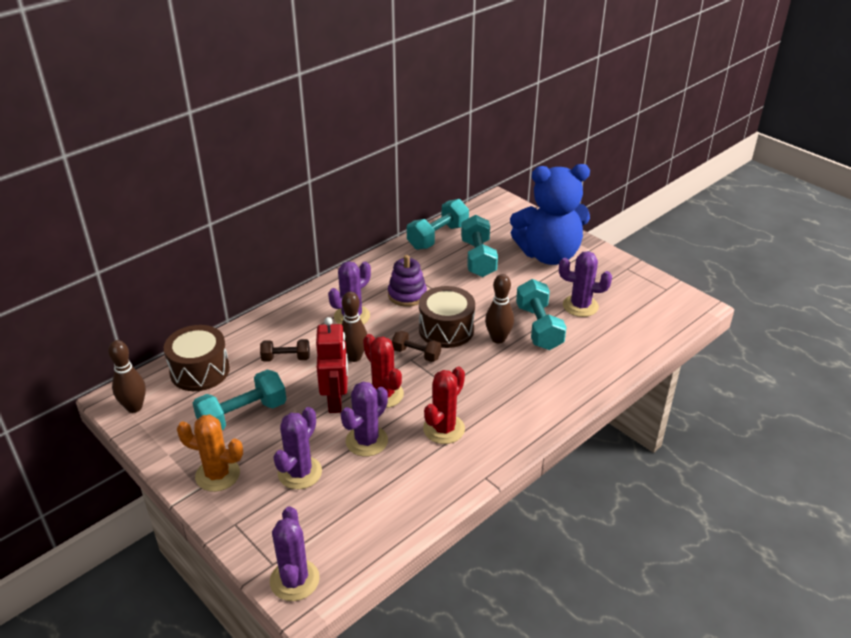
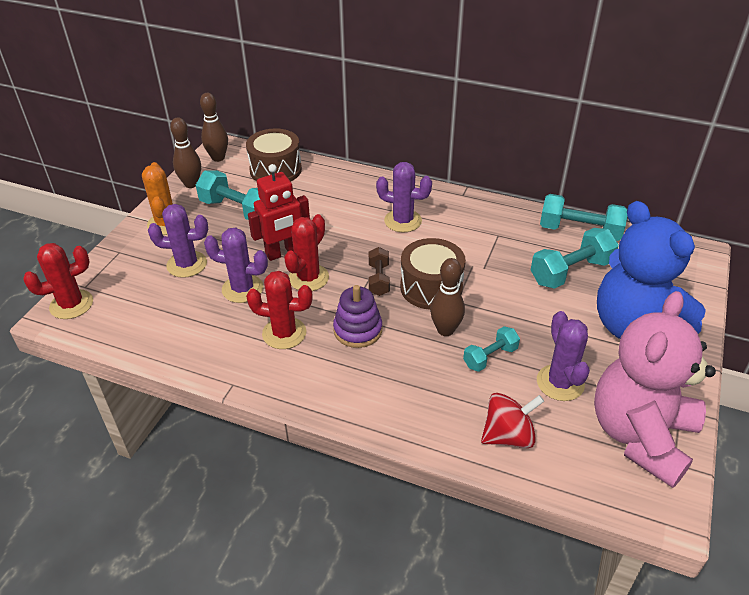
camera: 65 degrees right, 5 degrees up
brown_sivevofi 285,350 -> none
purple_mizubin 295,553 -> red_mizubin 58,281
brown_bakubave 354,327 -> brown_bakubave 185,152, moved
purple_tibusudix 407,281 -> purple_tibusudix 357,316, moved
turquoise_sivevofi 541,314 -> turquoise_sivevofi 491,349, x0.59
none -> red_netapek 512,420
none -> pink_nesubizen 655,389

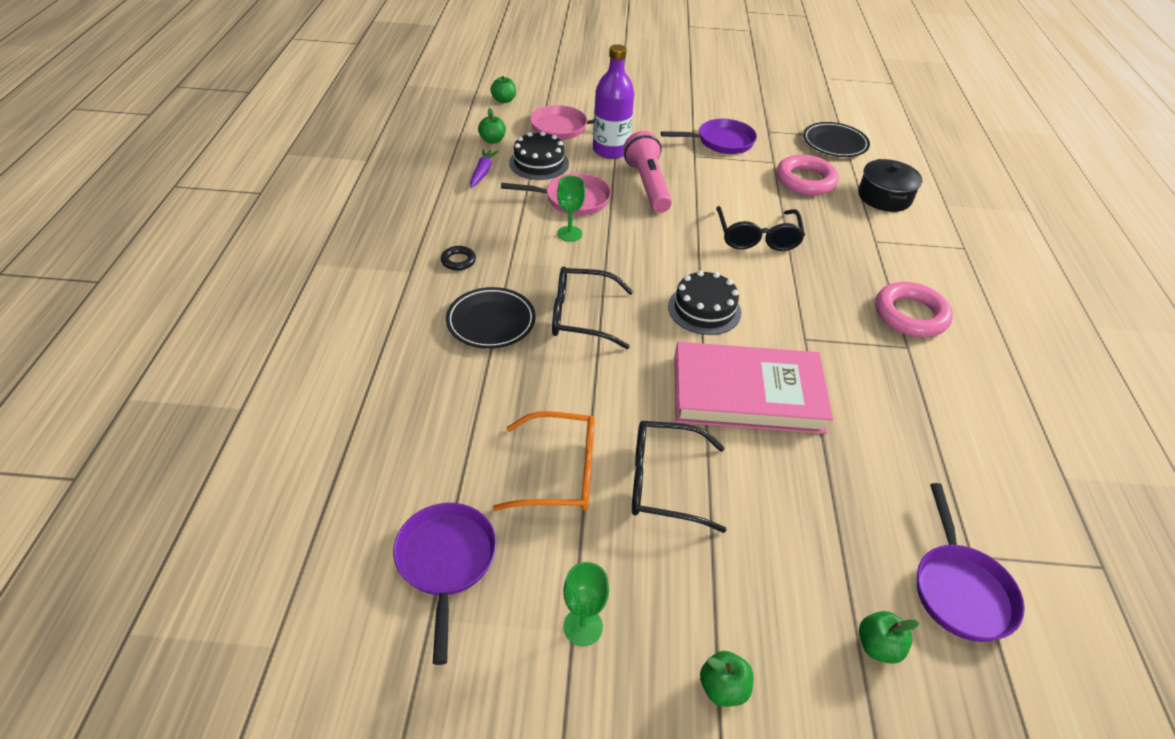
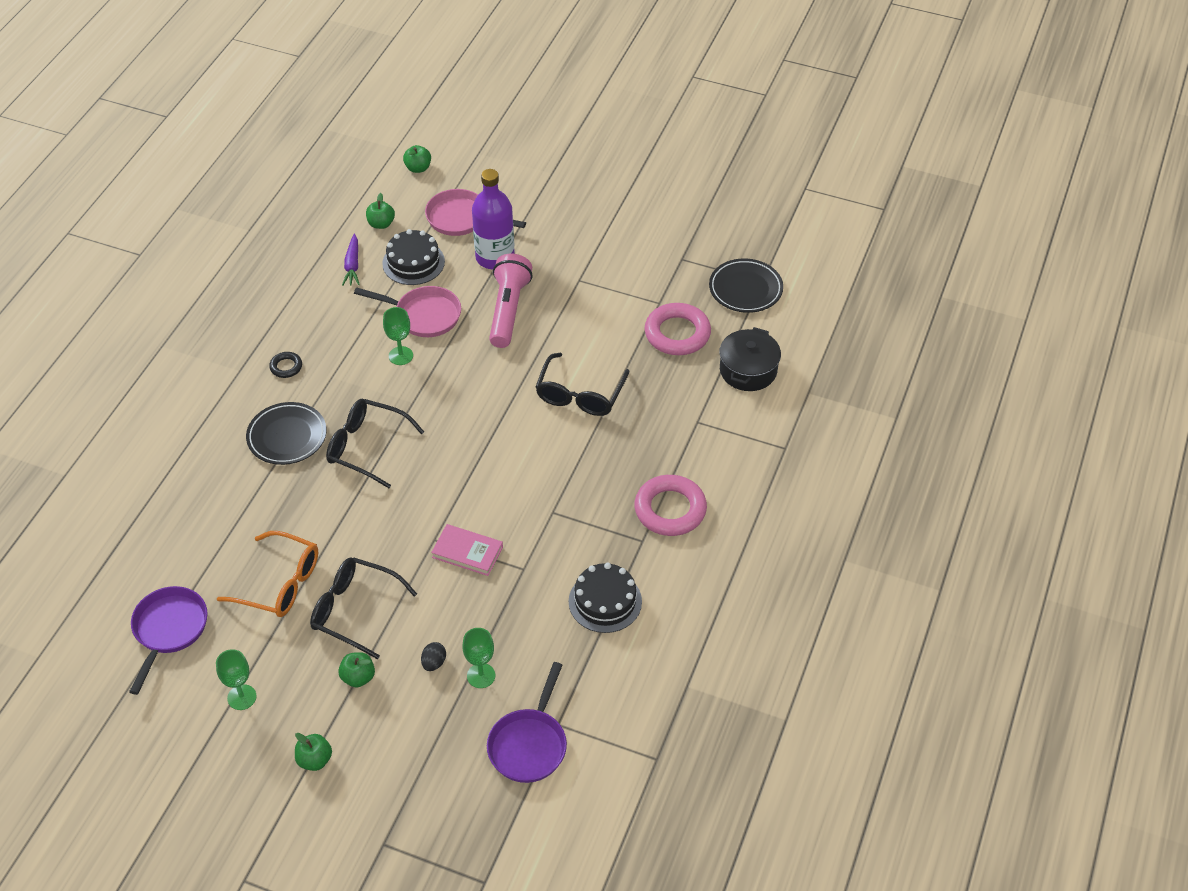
camera: 20 degrees right, 5 degrees up
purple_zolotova 484,168 -> purple_zolotova 351,260, 150 degrees clockwise
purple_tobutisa 709,136 -> none
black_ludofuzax 704,302 -> black_ludofuzax 605,598, moved
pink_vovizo 753,388 -> pink_vovizo 467,550, x0.48
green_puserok 889,637 -> green_puserok 356,670, moved
none -> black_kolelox 433,656
none -> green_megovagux 478,658

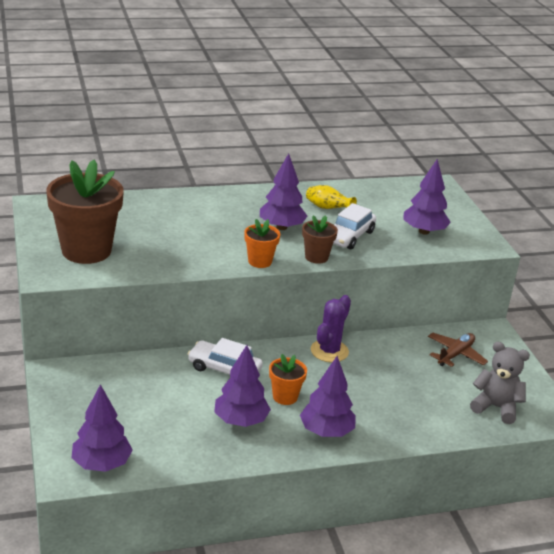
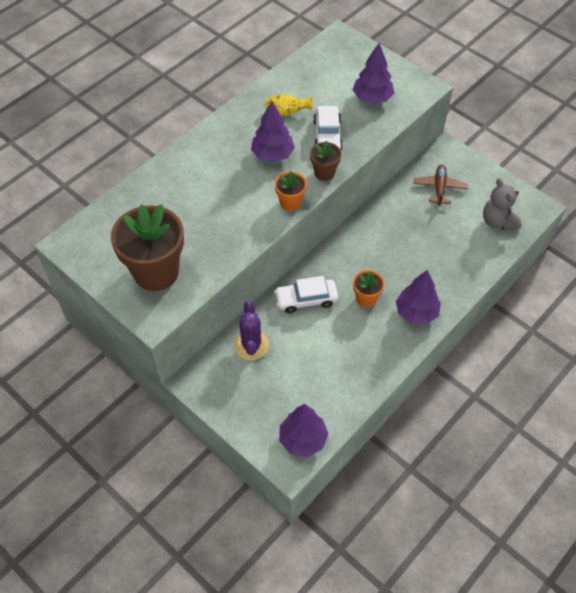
camera: 30 degrees left, 25 degrees up
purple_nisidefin 242,386 -> none
purple_mizubin 331,328 -> purple_mizubin 251,330, moved
grey_nesubizen 500,383 -> grey_nesubizen 502,204, 105 degrees counterclockwise

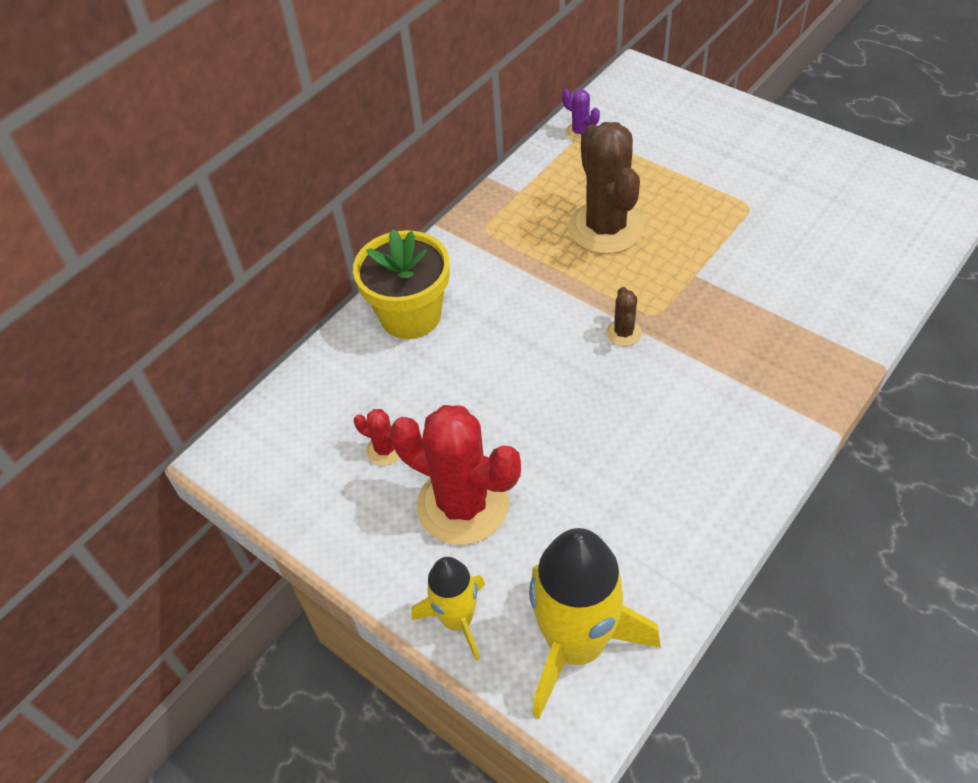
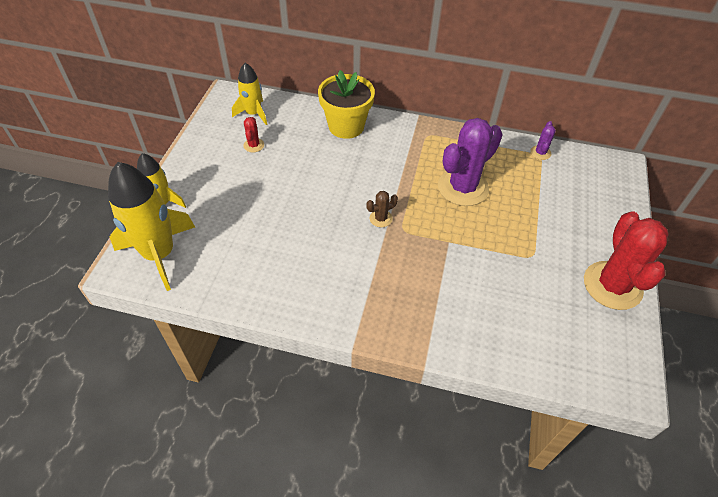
camera: 60 degrees right, 0 degrees up
red_mizubin 455,475 -> red_mizubin 626,260, moved
brown_mizubin 606,188 -> purple_mizubin 470,162
none -> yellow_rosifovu 249,94

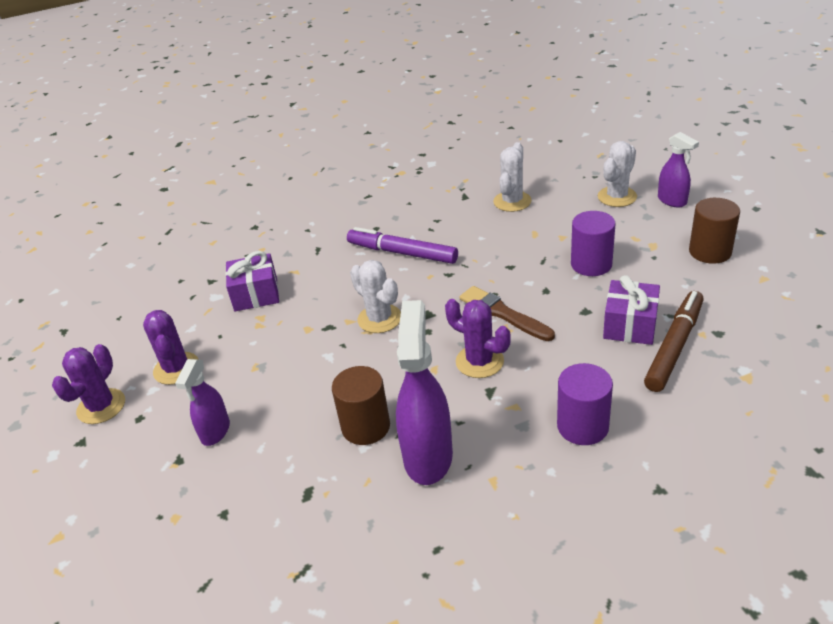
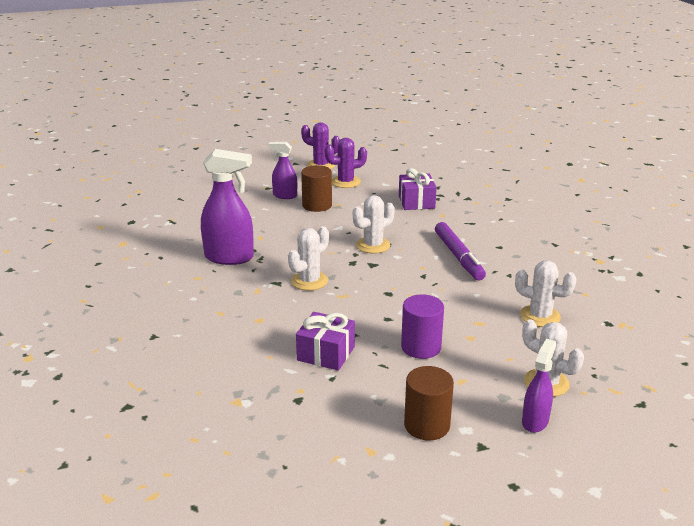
camera: 90 degrees right, 10 degrees down
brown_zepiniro 361,405 -> brown_zepiniro 316,188, moved
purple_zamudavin 402,245 -> purple_zamudavin 460,251, 135 degrees clockwise
purple_mizubin 478,338 -> white_mizubin 308,258
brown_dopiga 507,313 -> none
purple_zepiniro 585,404 -> none
brown_zamudavin 674,341 -> none
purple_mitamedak 678,169 -> purple_mitamedak 539,386, 150 degrees clockwise

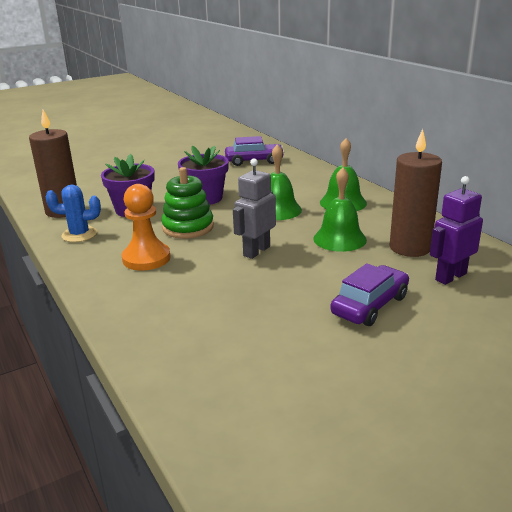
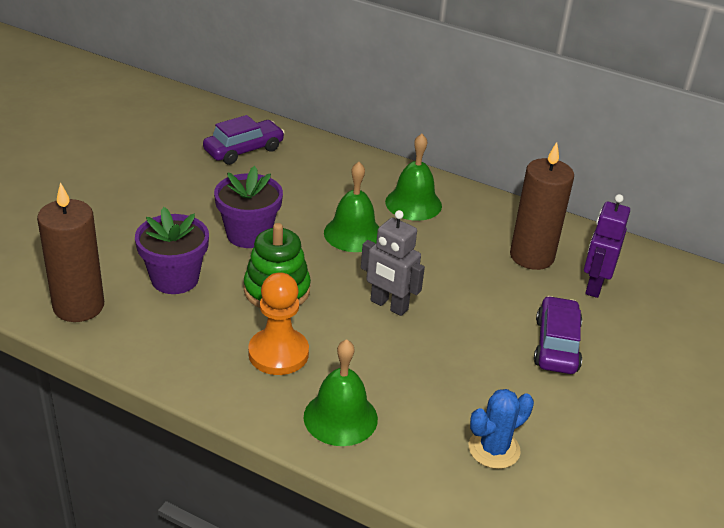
camera: 35 degrees left, 10 degrees up
blue_mizubin 73,213 -> blue_mizubin 501,429, moved
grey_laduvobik 254,209 -> grey_laduvobik 393,263, 60 degrees counterclockwise
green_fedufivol 340,209 -> green_fedufivol 341,392, moved

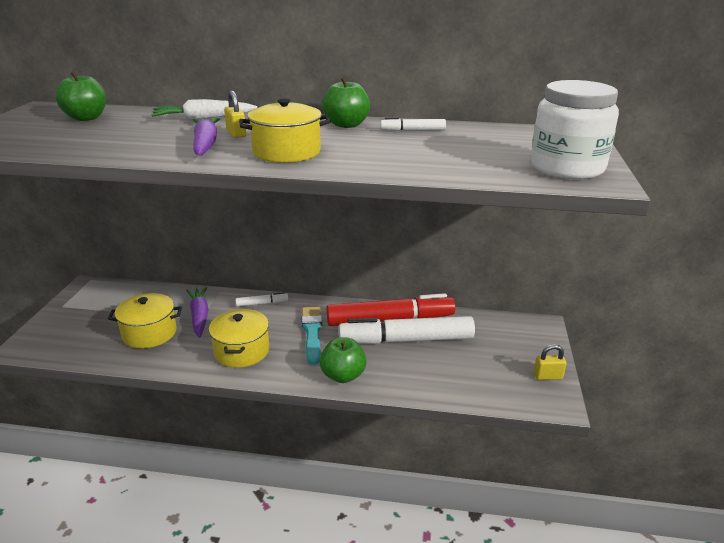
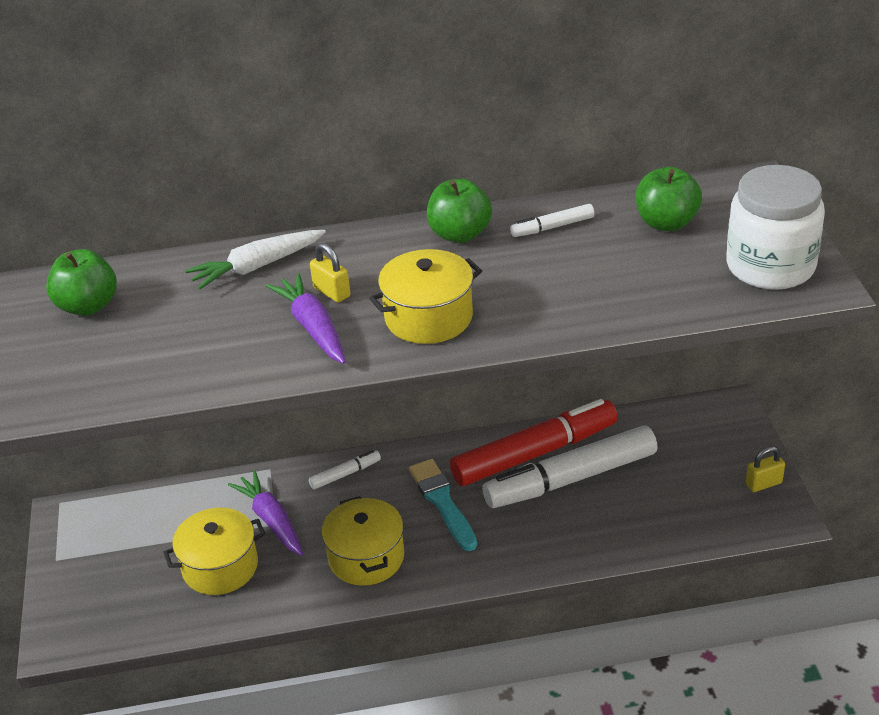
camera: 15 degrees left, 10 degrees up
green_puserok 343,360 -> green_puserok 669,199, moved

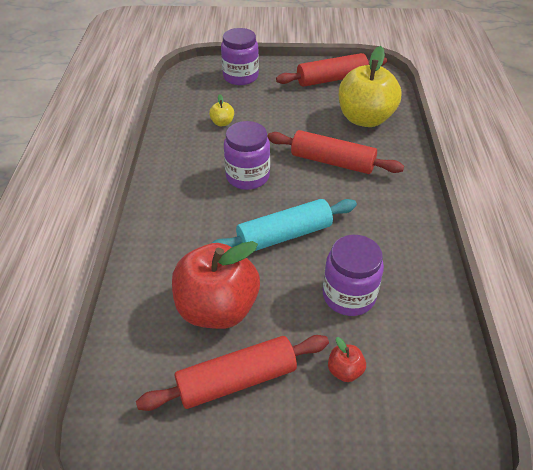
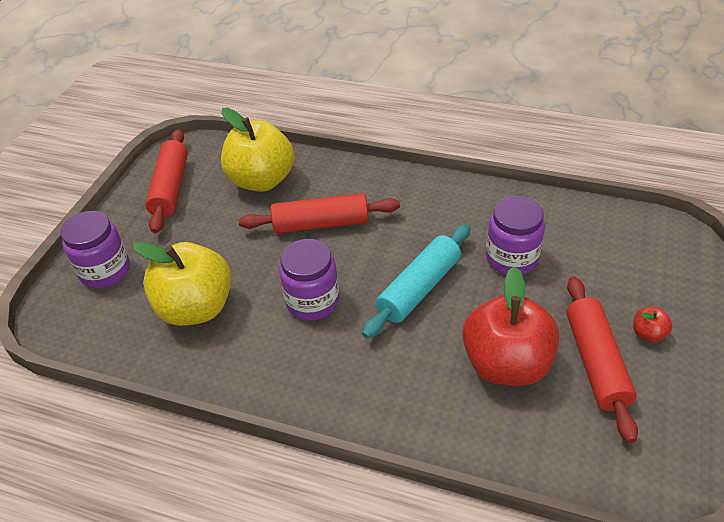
camera: 70 degrees left, 0 degrees up
yellow_puserok 221,110 -> yellow_puserok 182,284, x2.47
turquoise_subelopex 284,225 -> turquoise_subelopex 416,281, 45 degrees clockwise
red_subelopex 335,152 -> red_subelopex 319,213, 45 degrees clockwise
red_puserok 347,359 -> red_puserok 652,325, moved

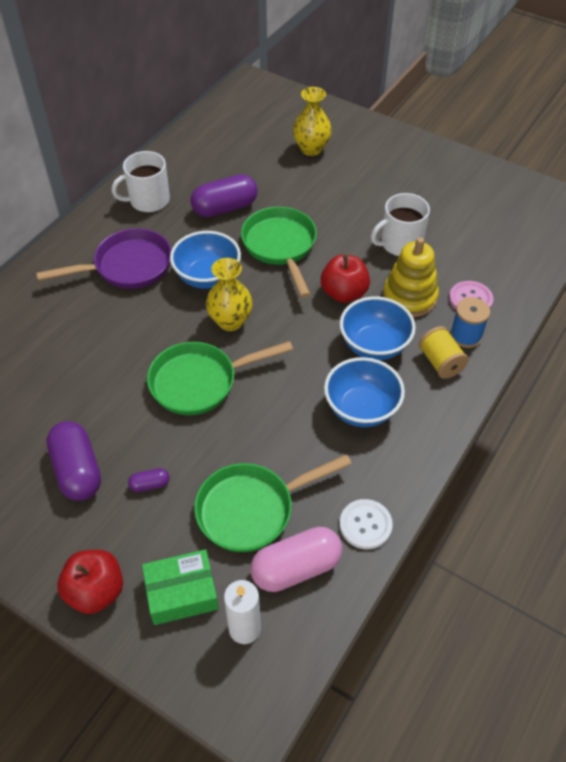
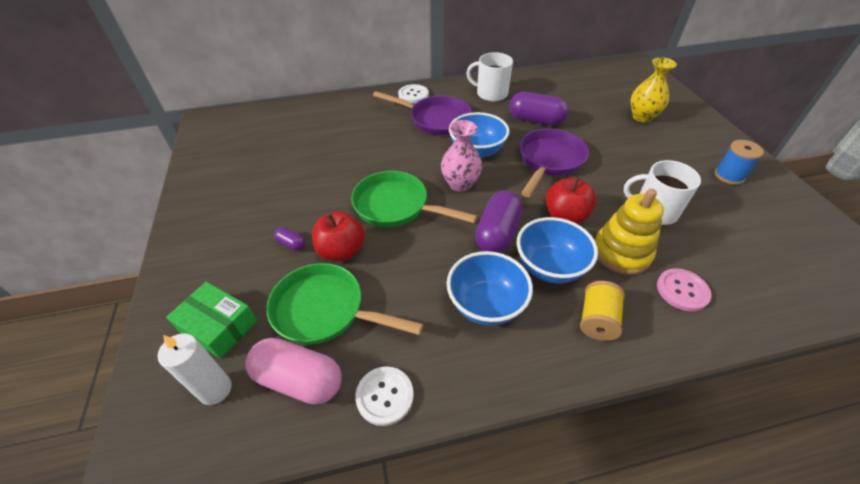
camera: 45 degrees right, 5 degrees down
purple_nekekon 73,461 -> purple_nekekon 498,221, moved
red_puserok 90,582 -> red_puserok 338,236, moved
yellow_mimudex 229,294 -> pink_mimudex 461,156
green_tobutisa 279,252 -> purple_tobutisa 554,163
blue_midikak 470,322 -> blue_midikak 739,162, moved
none -> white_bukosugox 413,93

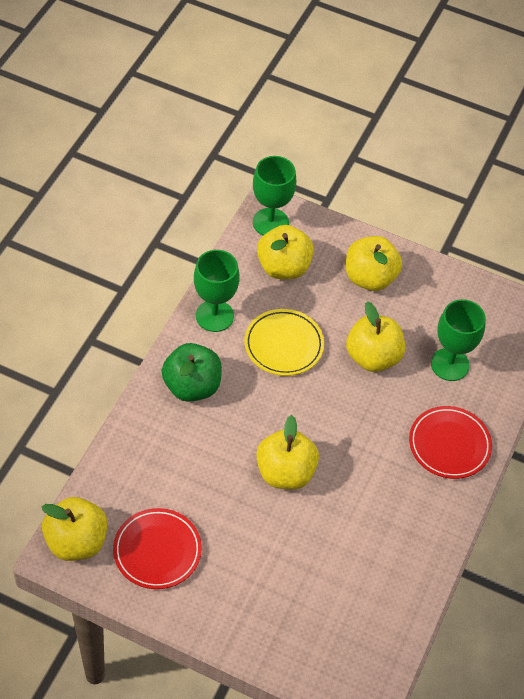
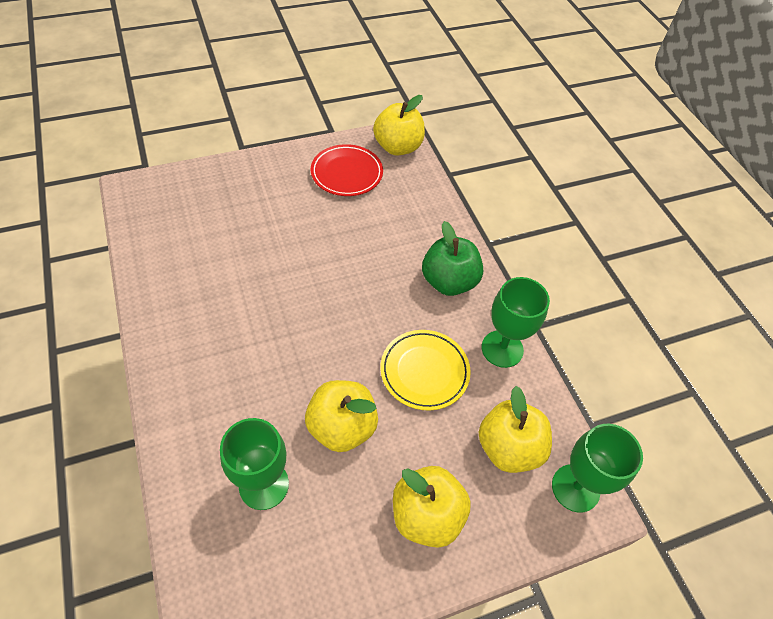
camera: 135 degrees right, 0 degrees up
yellow_puserok 287,452 -> none
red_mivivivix 450,442 -> none

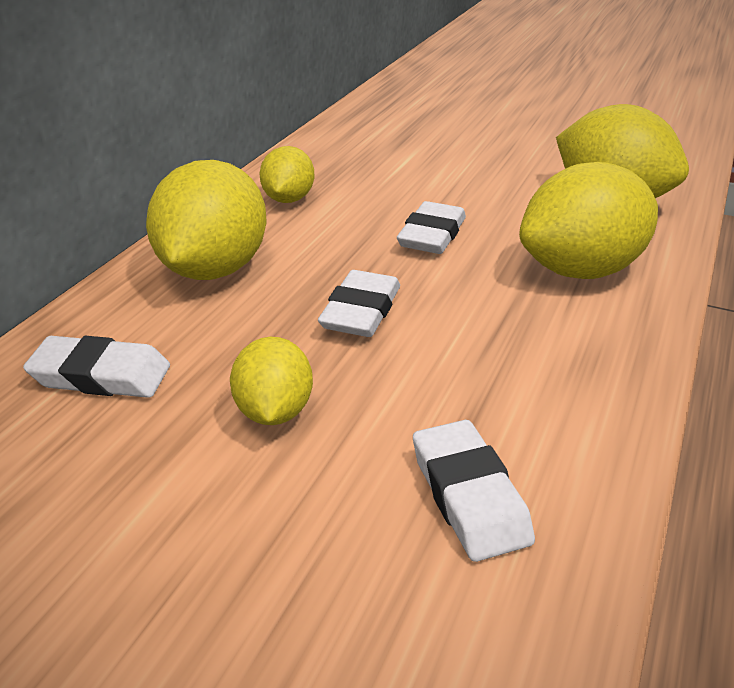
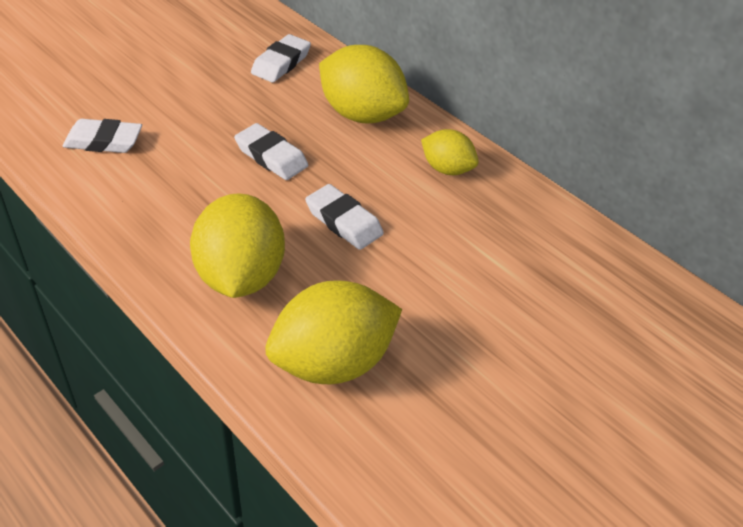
camera: 110 degrees right, 10 degrees up
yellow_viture 271,381 -> none

